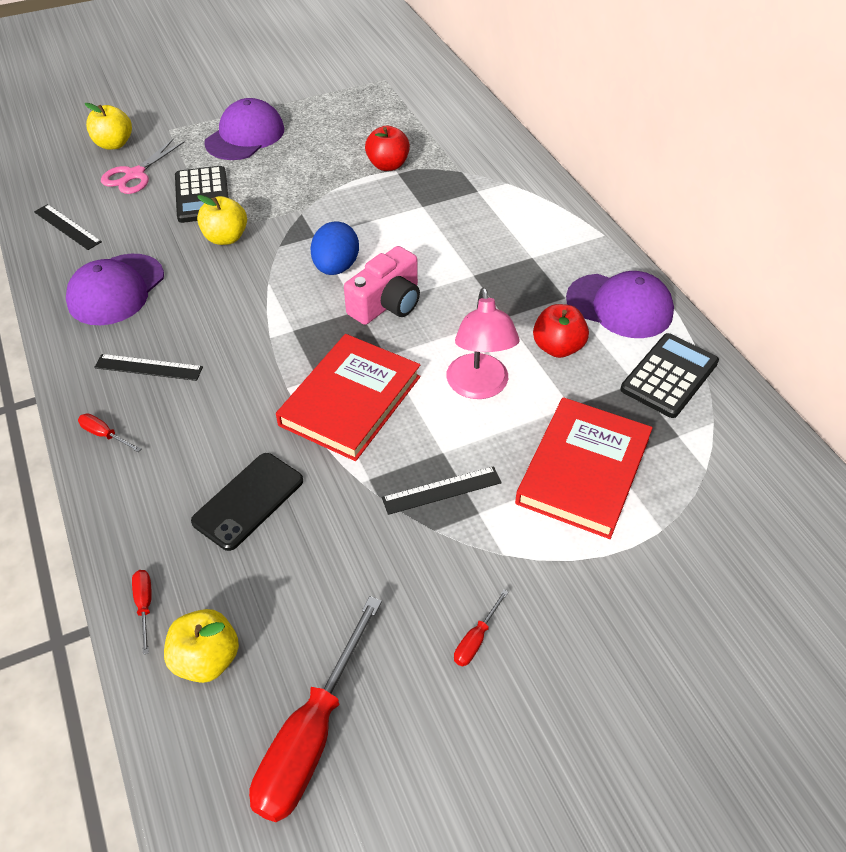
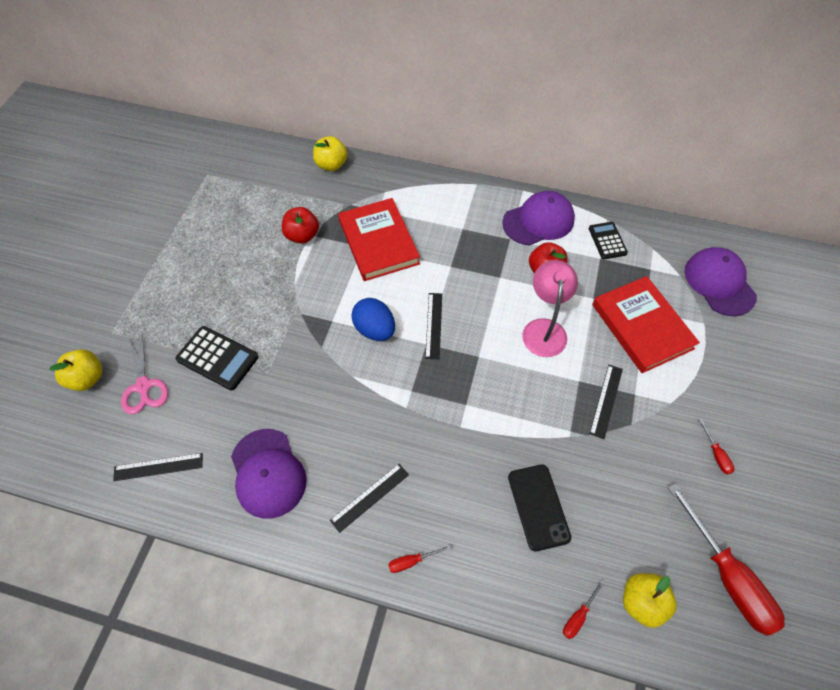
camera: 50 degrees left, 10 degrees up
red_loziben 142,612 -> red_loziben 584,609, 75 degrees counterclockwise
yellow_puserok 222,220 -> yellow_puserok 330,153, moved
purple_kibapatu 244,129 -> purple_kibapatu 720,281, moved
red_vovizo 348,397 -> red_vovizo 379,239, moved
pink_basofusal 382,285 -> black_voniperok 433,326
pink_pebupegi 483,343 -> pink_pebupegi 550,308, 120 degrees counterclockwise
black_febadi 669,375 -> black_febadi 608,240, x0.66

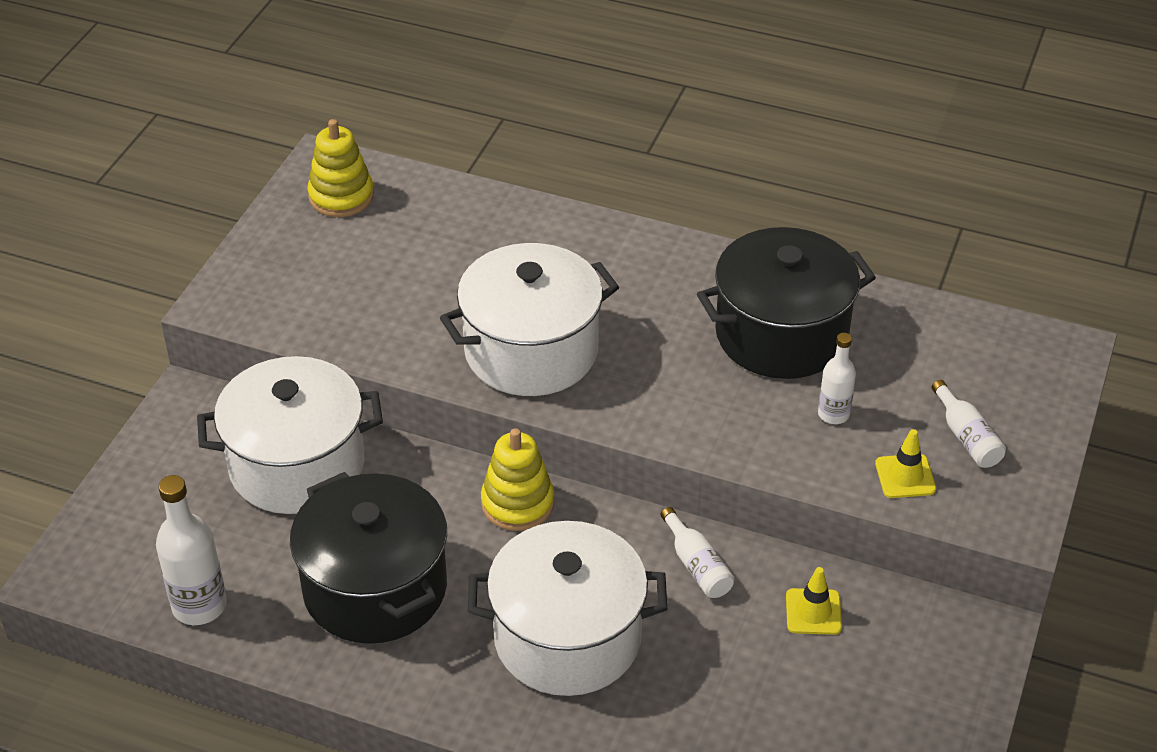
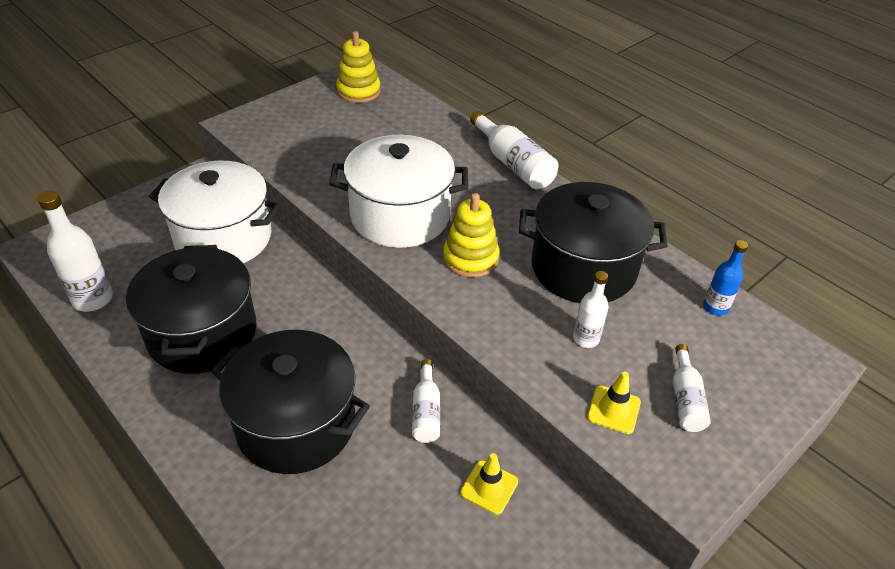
camera: 25 degrees right, 0 degrees up
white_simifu 567,608 -> black_simifu 290,402
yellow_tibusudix 517,479 -> yellow_tibusudix 471,235, moved
none -> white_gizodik 514,150
none -> blue_gizodik 725,278

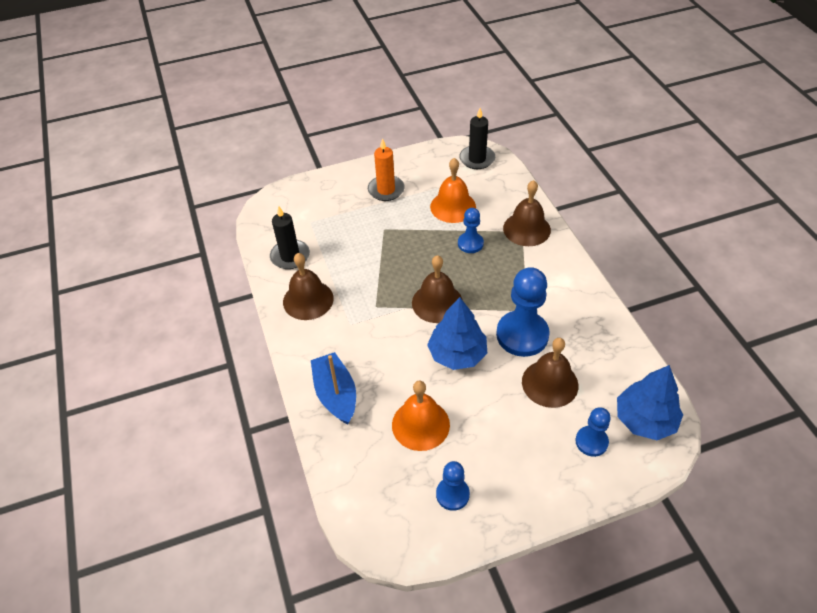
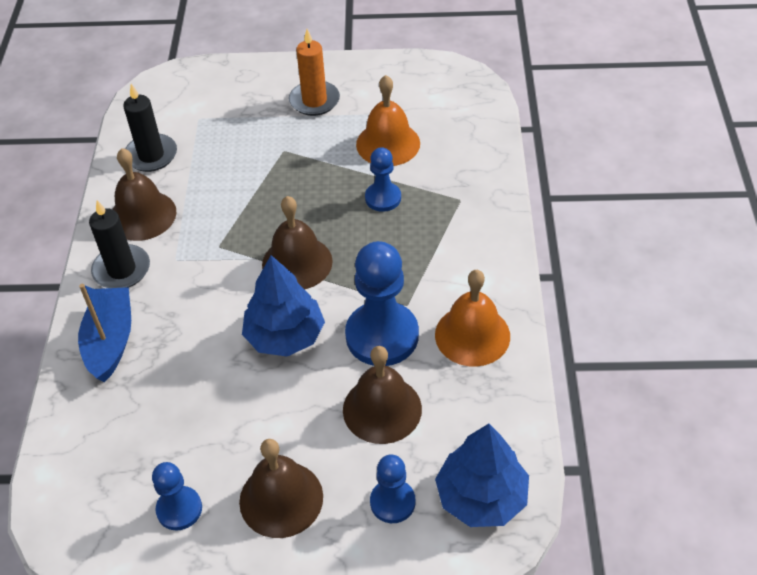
camera: 20 degrees right, 0 degrees up
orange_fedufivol 421,416 -> orange_fedufivol 472,318, moved
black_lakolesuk 477,138 -> black_lakolesuk 119,244, moved
brown_fedufivol 527,213 -> brown_fedufivol 281,488, moved

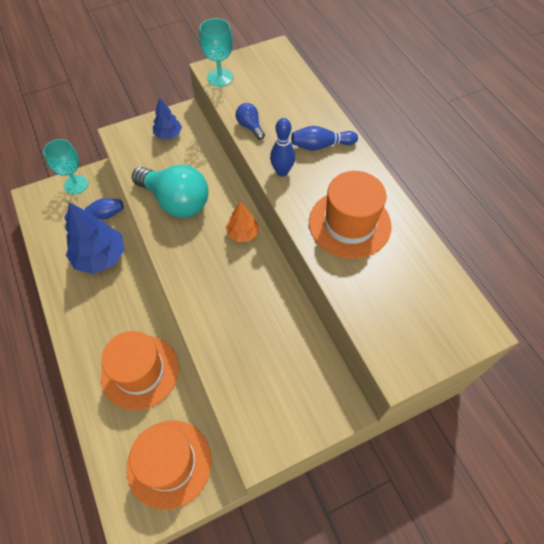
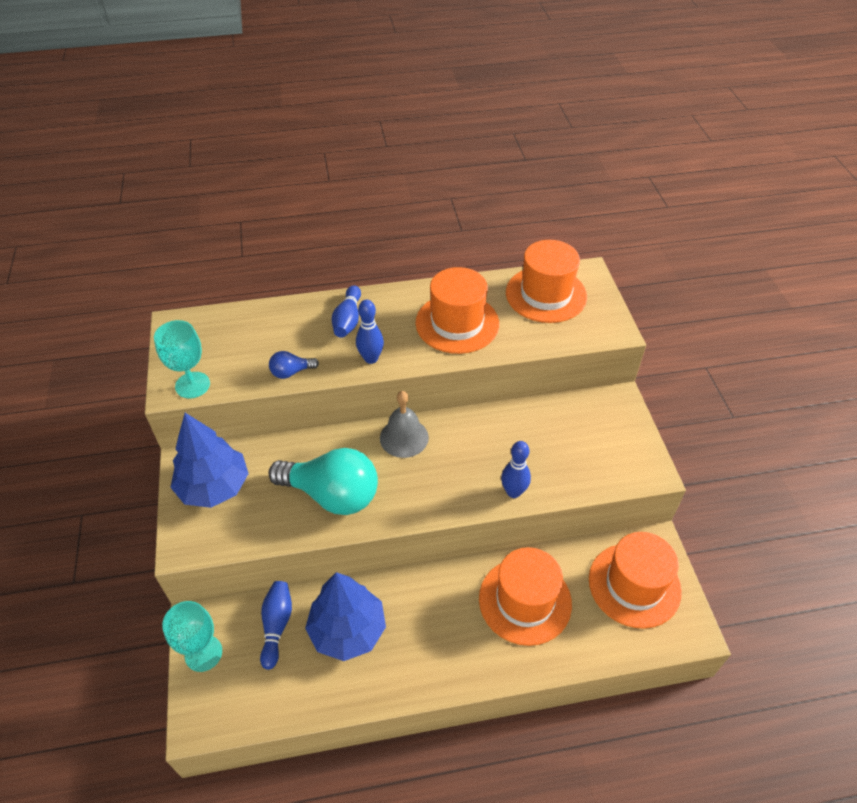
camera: 75 degrees left, 10 degrees down
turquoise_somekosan 170,191 -> turquoise_somekosan 323,481, 60 degrees clockwise
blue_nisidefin 167,118 -> blue_nisidefin 209,460, x1.84
orange_nisidefin 242,222 -> grey_fedufivol 404,424
none -> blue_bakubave 516,469
none -> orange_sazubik 546,281

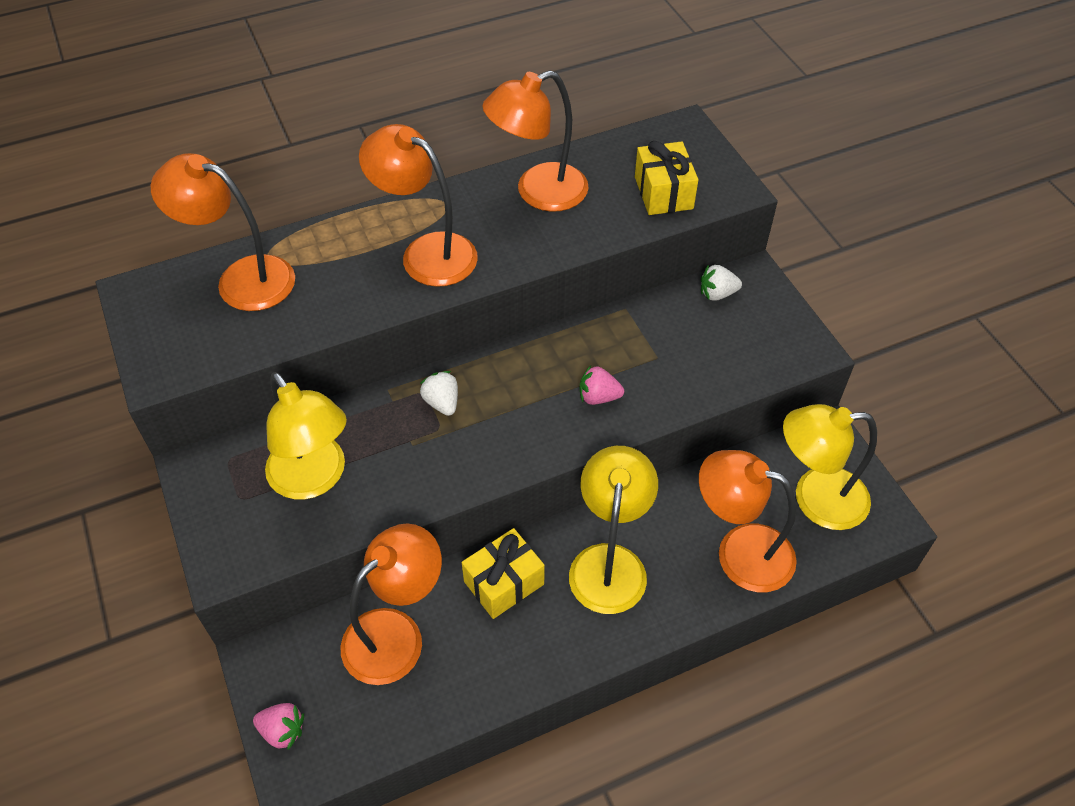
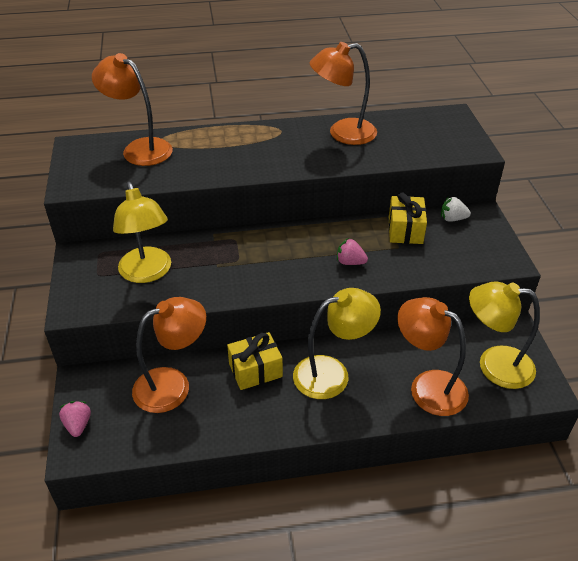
camera: 15 degrees right, 10 degrees down
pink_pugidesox 278,726 -> pink_pugidesox 75,419, 135 degrees counterclockwise
orange_pebupegi 418,205 -> none
white_pugidesox 439,393 -> none
yellow_pebupegi 613,530 -> yellow_pebupegi 337,343, 45 degrees clockwise
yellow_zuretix 666,178 -> yellow_zuretix 408,218, moved

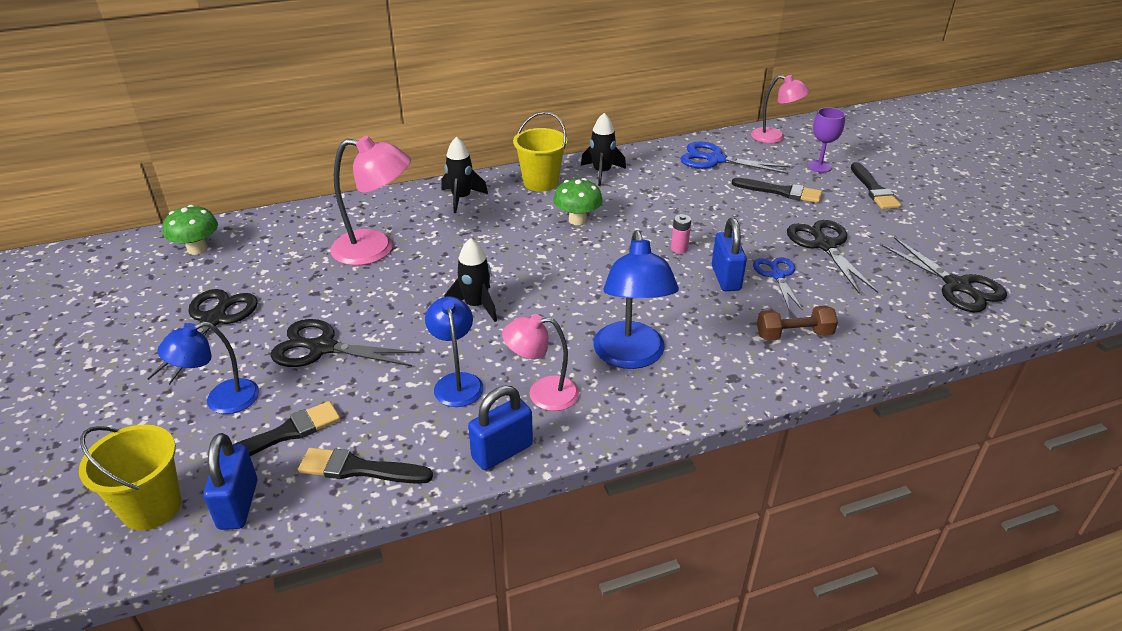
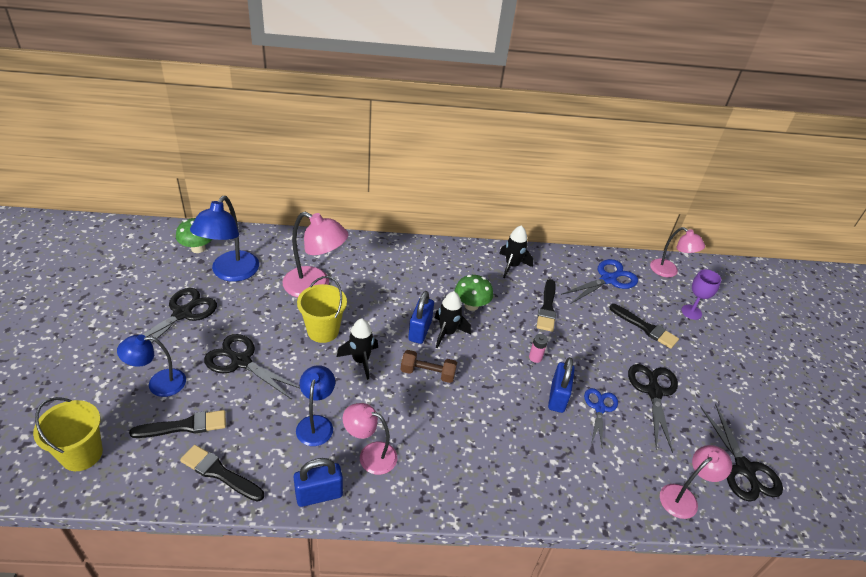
camera: 15 degrees right, 5 degrees up
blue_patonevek 230,481 -> blue_patonevek 421,317, moved
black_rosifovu 464,175 -> black_rosifovu 453,319, moved
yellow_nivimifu 540,152 -> yellow_nivimifu 322,309, moved
blue_pebupegi 636,299 -> blue_pebupegi 224,239, moved
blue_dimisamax 735,158 -> blue_dimisamax 599,281, 105 degrees clockwise
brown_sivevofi 797,323 -> brown_sivevofi 429,366, moved
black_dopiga 876,185 -> black_dopiga 546,305, moved
none -> pink_pebupegi 696,482

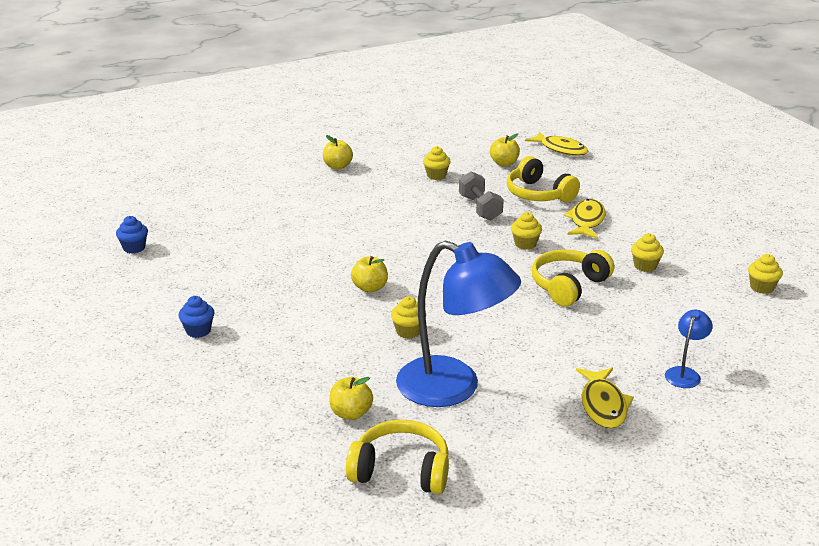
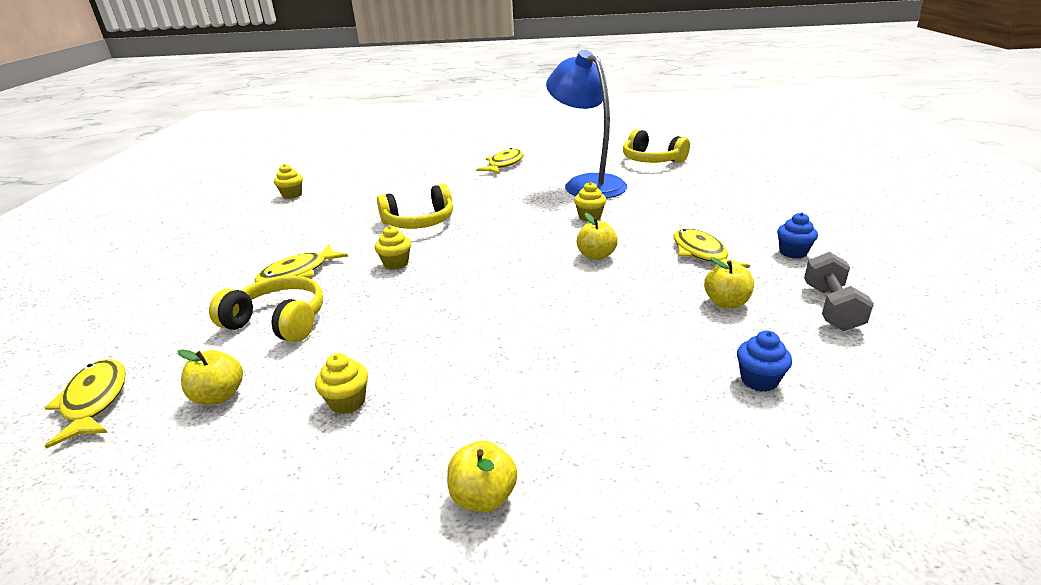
camera: 150 degrees left, 0 degrees up
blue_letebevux 132,235 -> blue_letebevux 764,361, moved
yellow_puserok 351,398 -> yellow_puserok 729,282, moved
grey_sivevofi 481,196 -> grey_sivevofi 839,291, moved
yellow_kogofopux 543,179 -> yellow_kogofopux 266,309, 60 degrees counterclockwise
yellow_letebevux 647,252 -> none
blue_pebupegi 689,349 -> none
none -> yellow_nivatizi 712,248

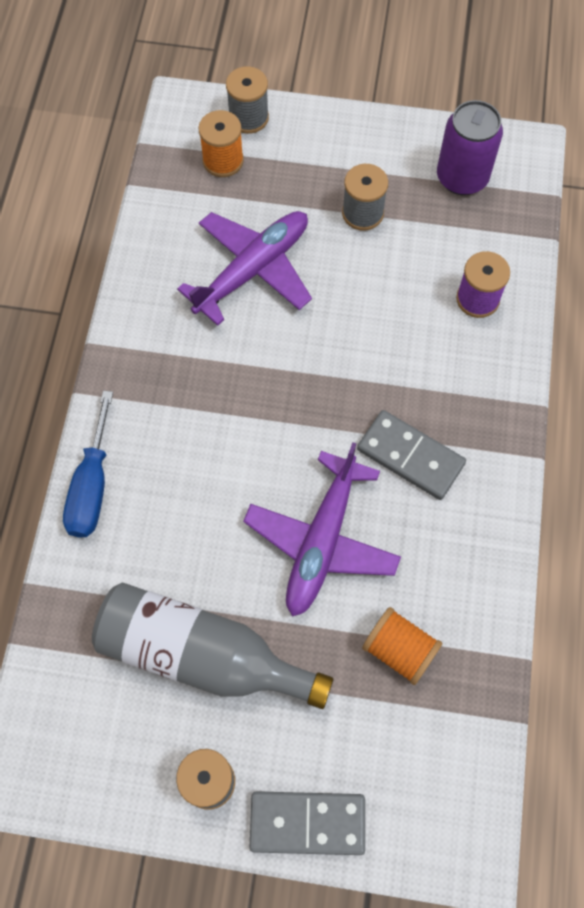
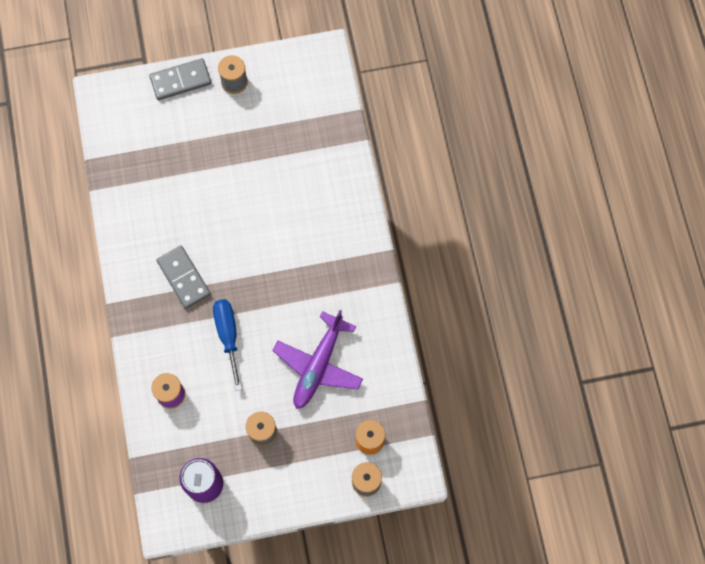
camera: 160 degrees right, 5 degrees up
blue_loziben 88,464 -> blue_loziben 227,345, moved
grey_gizodik 212,646 -> none
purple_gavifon 322,529 -> none
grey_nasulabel 411,455 -> grey_nasulabel 184,277, 45 degrees clockwise
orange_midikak 402,646 -> none

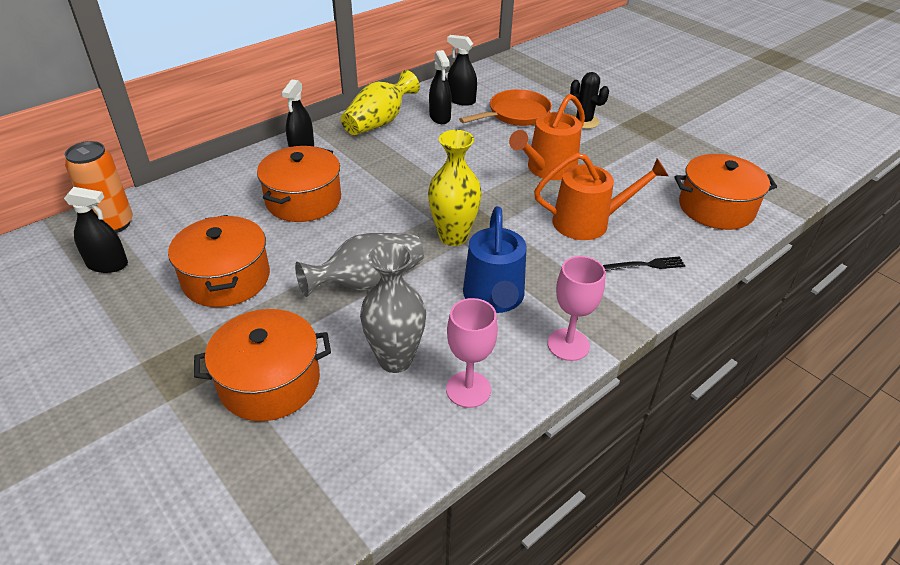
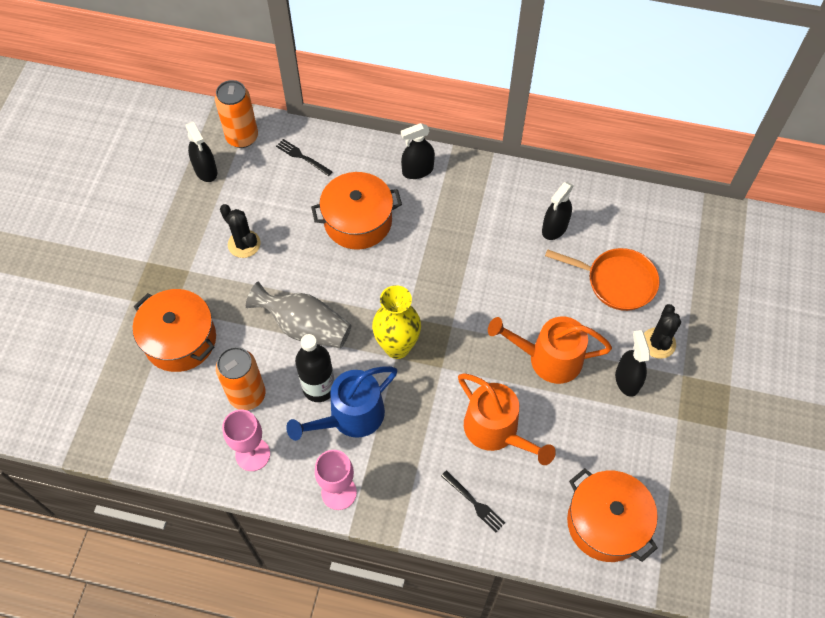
camera: 55 degrees right, 20 degrees up
orange_simifu 219,261 -> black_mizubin 240,231
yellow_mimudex 380,102 -> none
grey_mimudex 393,308 -> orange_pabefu 241,378
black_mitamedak 462,70 -> black_mitamedak 632,363, moved
none -> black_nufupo 304,157
none -> black_gizodik 315,368

